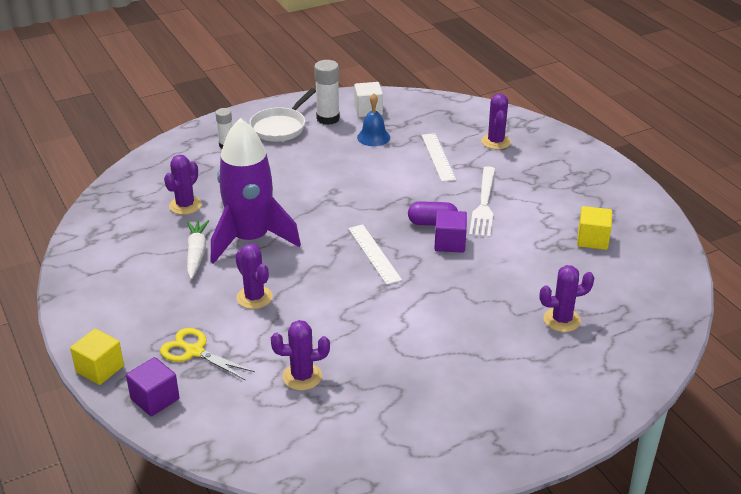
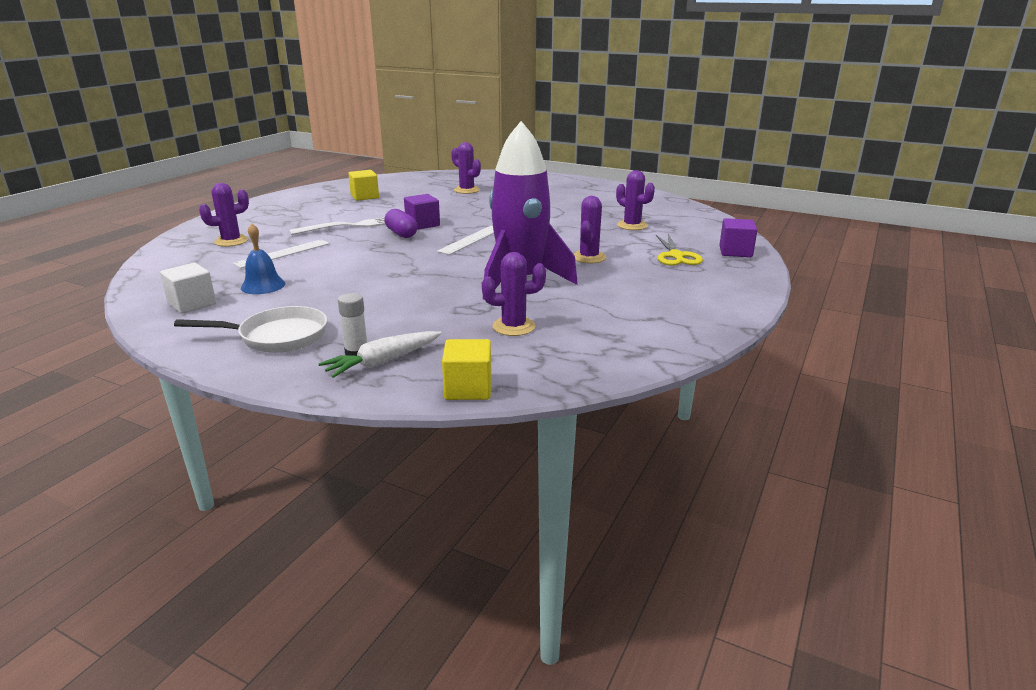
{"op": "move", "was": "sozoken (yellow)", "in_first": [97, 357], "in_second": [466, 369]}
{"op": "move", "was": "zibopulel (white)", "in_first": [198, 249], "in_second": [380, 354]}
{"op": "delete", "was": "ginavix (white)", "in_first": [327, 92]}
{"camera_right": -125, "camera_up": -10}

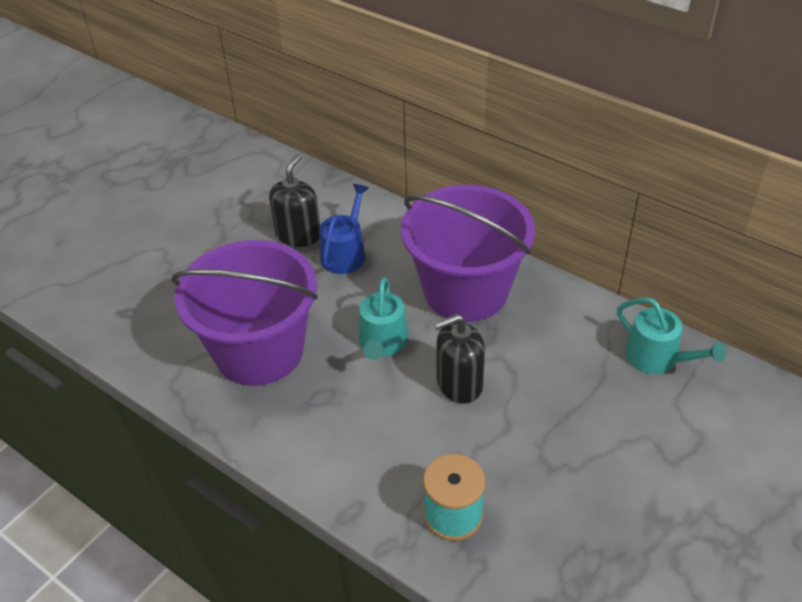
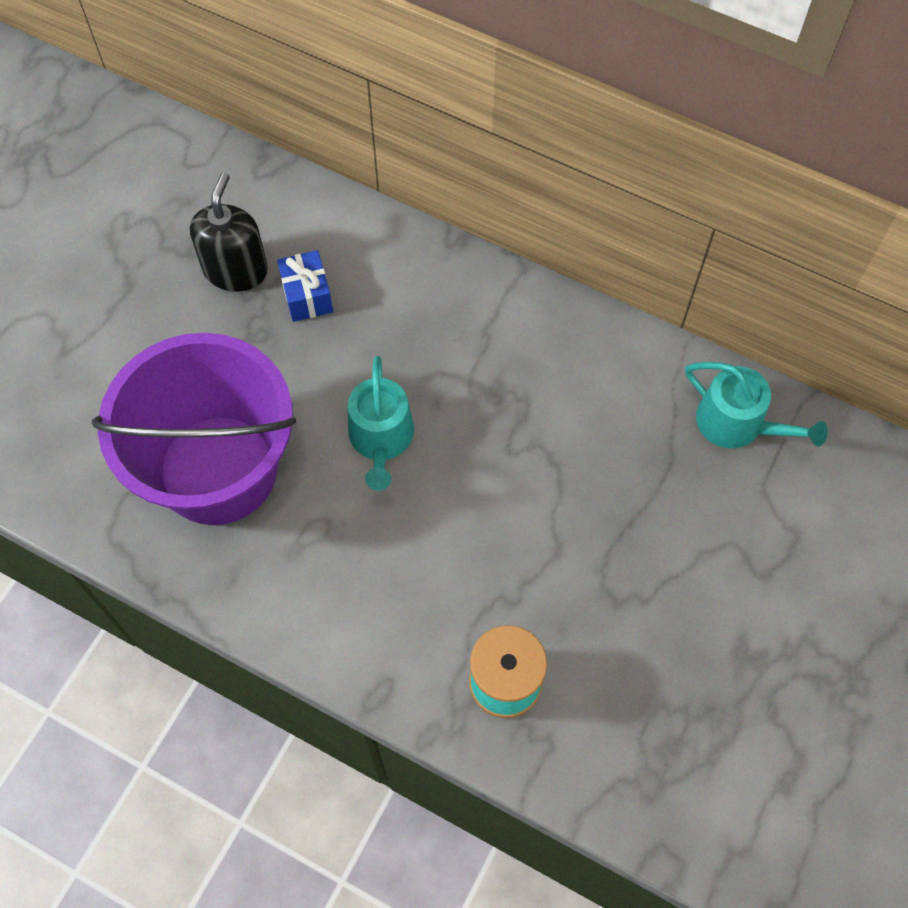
{"op": "replace", "was": "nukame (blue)", "now": "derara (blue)", "in_first": [344, 229], "in_second": [305, 286]}
{"op": "delete", "was": "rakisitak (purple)", "in_first": [468, 253]}
{"op": "delete", "was": "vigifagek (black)", "in_first": [459, 359]}
{"camera_right": -10, "camera_up": 20}

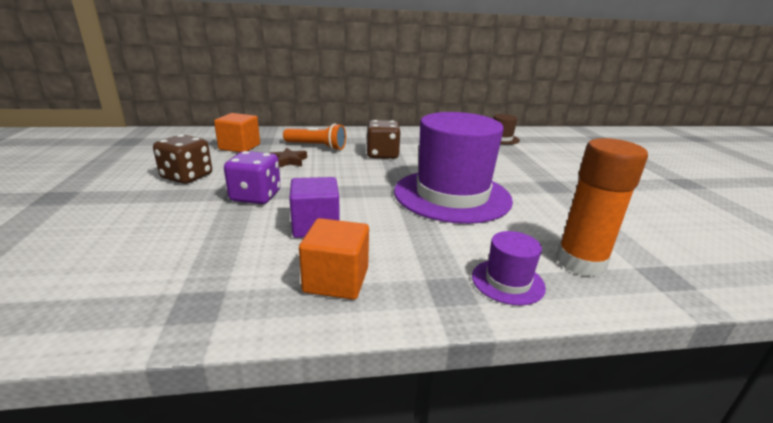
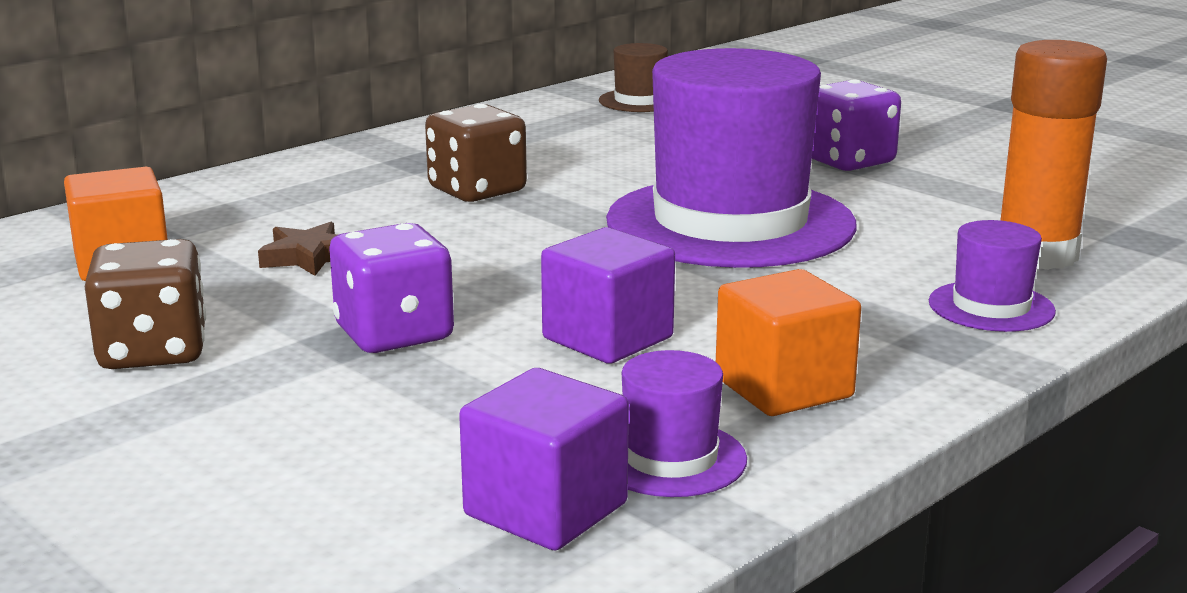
{"op": "delete", "was": "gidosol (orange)", "in_first": [314, 136]}
{"op": "insert", "now": "sozoken (purple)", "in_second": [544, 459]}
{"op": "insert", "now": "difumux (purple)", "in_second": [684, 423]}
{"op": "insert", "now": "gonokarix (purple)", "in_second": [856, 125]}
{"camera_right": -35, "camera_up": -5}

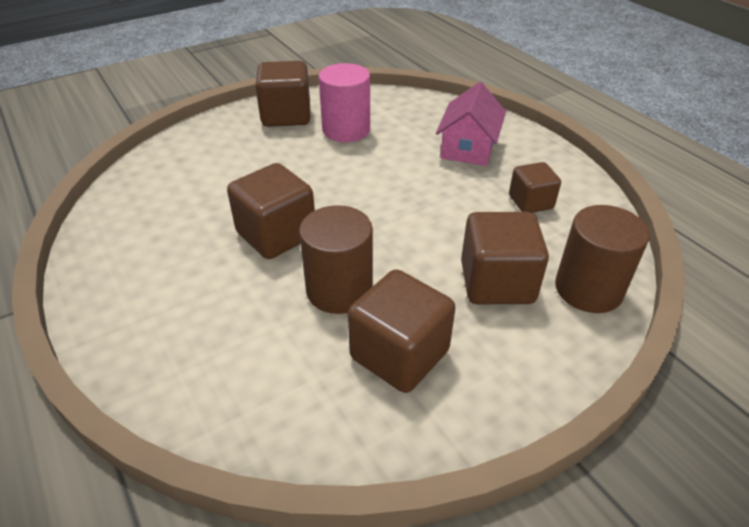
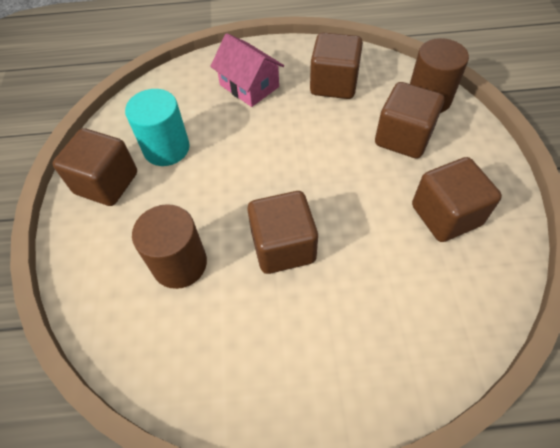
{"op": "move", "was": "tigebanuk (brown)", "in_first": [336, 259], "in_second": [169, 246]}
{"op": "recolor", "was": "tigebanuk (pink)", "now": "tigebanuk (turquoise)", "in_first": [344, 102], "in_second": [157, 127]}
{"op": "resize", "was": "sozoken (brown)", "in_first": [535, 187], "in_second": [336, 66], "ratio": 1.62}
{"camera_right": -60, "camera_up": 15}

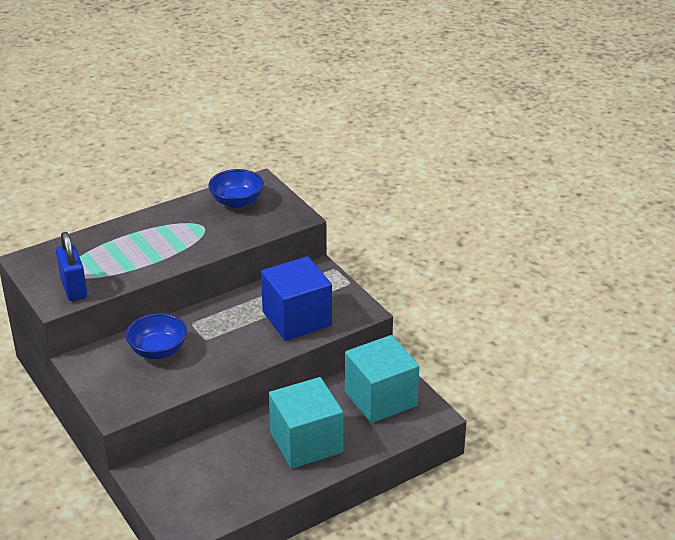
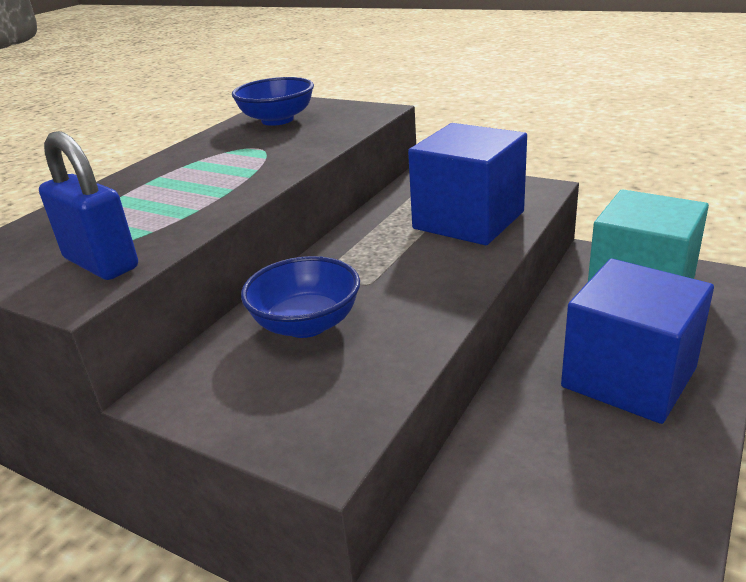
{"op": "recolor", "was": "sozoken (turquoise)", "now": "sozoken (blue)", "in_first": [306, 423], "in_second": [637, 341]}
{"camera_right": -25, "camera_up": -5}

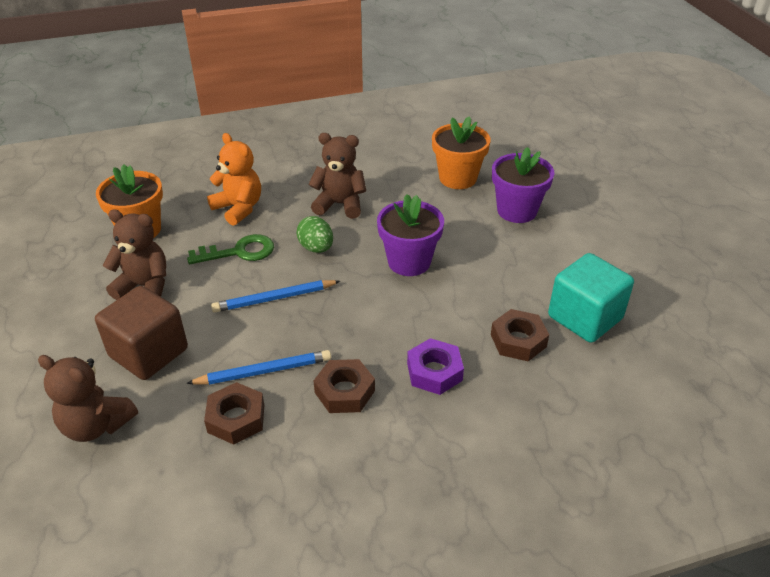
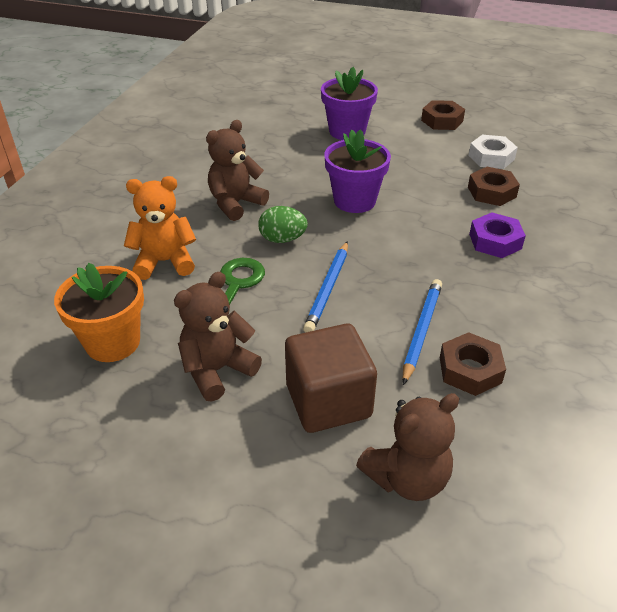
{"op": "move", "was": "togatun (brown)", "in_first": [344, 386], "in_second": [443, 115]}
{"op": "delete", "was": "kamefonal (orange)", "in_first": [461, 152]}
{"op": "replace", "was": "sozoken (turquoise)", "now": "togatun (white)", "in_first": [591, 298], "in_second": [493, 152]}
{"camera_right": -55, "camera_up": 0}

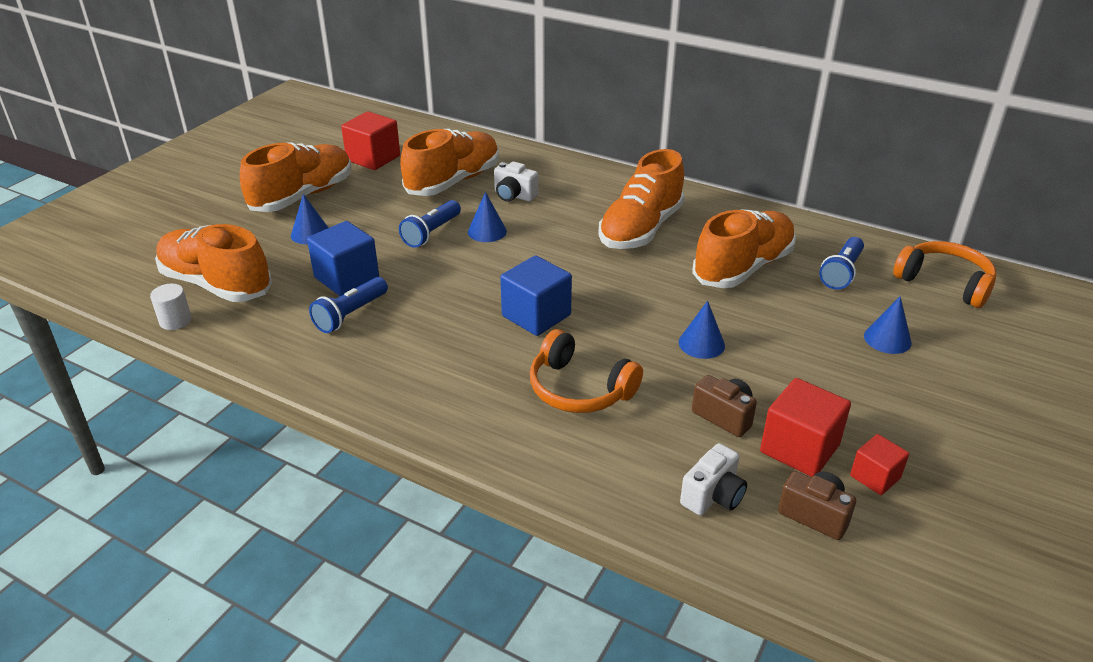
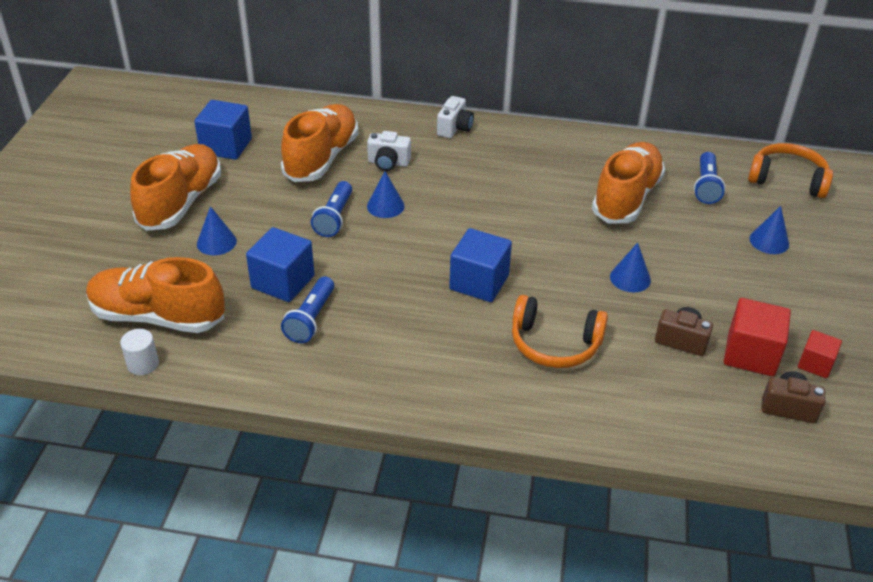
{"op": "recolor", "was": "sozoken (red)", "now": "sozoken (blue)", "in_first": [370, 140], "in_second": [223, 130]}
{"op": "delete", "was": "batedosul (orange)", "in_first": [641, 199]}
{"op": "move", "was": "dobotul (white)", "in_first": [713, 479], "in_second": [455, 117]}
{"camera_right": -20, "camera_up": 5}

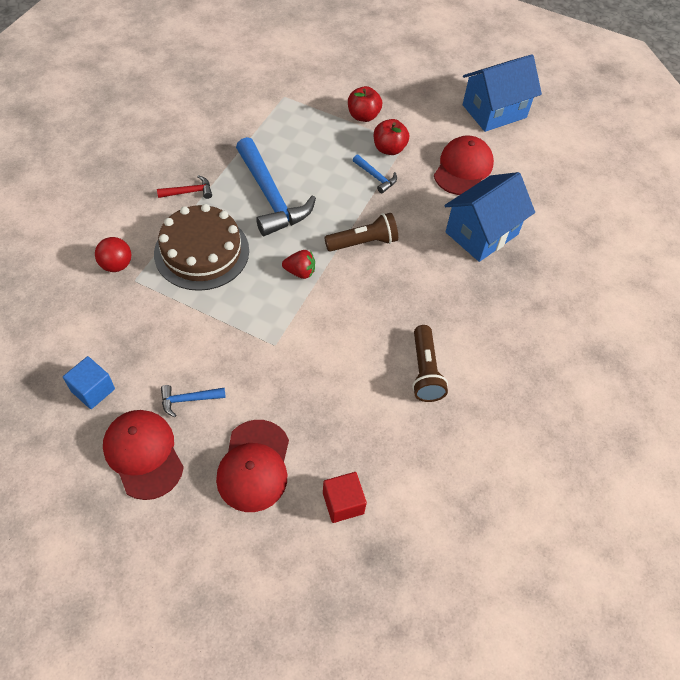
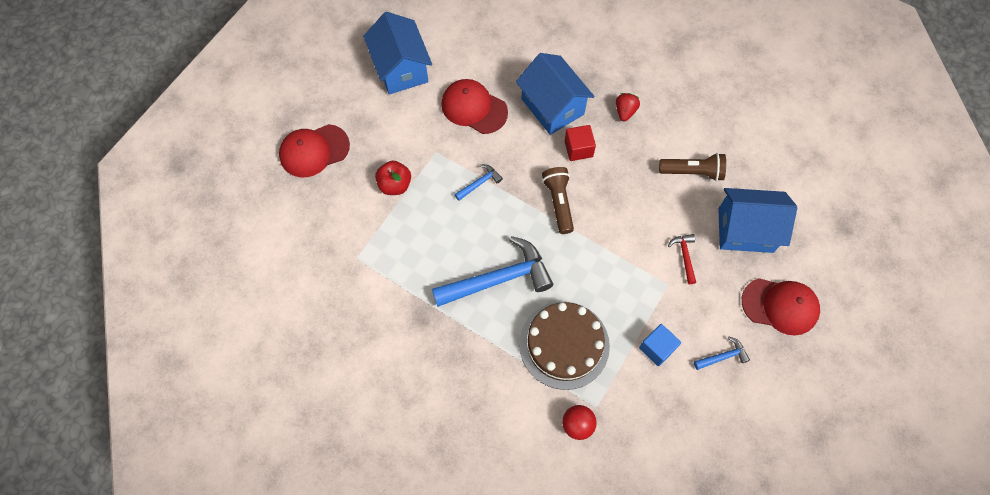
{"op": "move", "was": "sozoken (blue)", "in_first": [89, 382], "in_second": [660, 345]}
{"op": "move", "was": "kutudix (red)", "in_first": [143, 455], "in_second": [314, 150]}
{"op": "move", "was": "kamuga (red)", "in_first": [184, 187], "in_second": [682, 259]}
{"op": "rotate", "was": "kamuga (blue)", "in_first": [193, 401], "in_second": [722, 353], "clockwise": -105}
{"op": "move", "was": "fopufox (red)", "in_first": [298, 264], "in_second": [628, 107]}
{"op": "move", "was": "sozoken (red)", "in_first": [345, 497], "in_second": [580, 143]}
{"op": "delete", "was": "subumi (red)", "in_first": [391, 137]}
{"op": "insert", "now": "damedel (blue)", "in_second": [757, 220]}
{"camera_right": -80, "camera_up": 10}

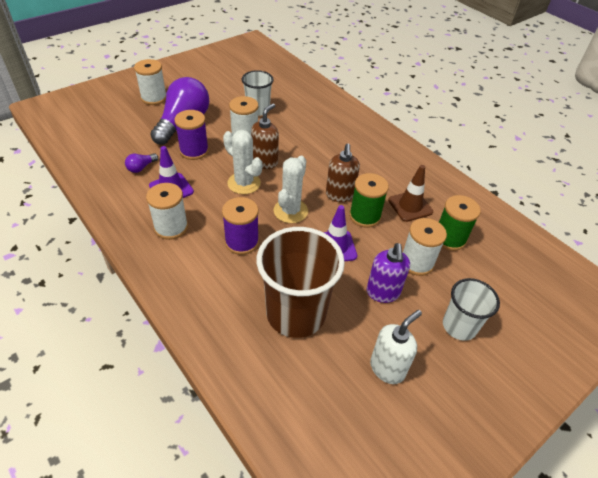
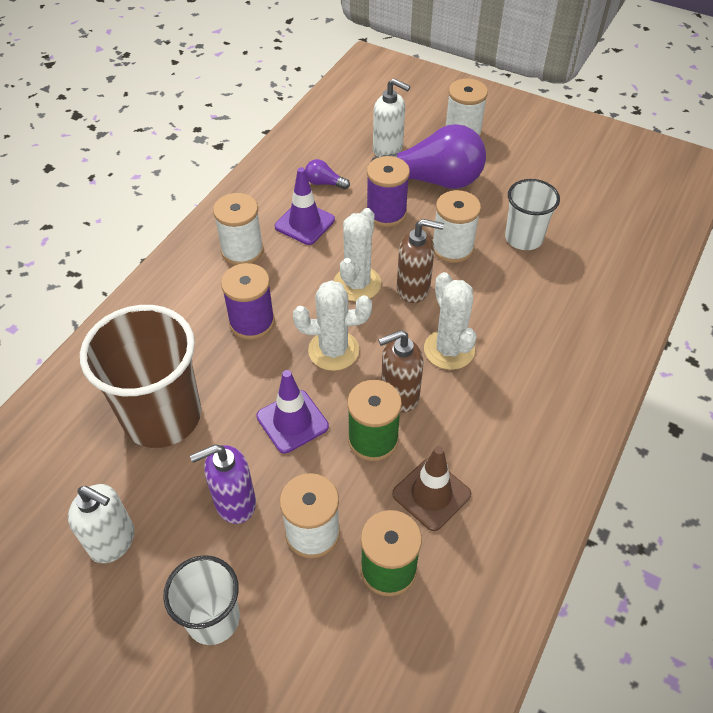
{"op": "insert", "now": "vigifagek (white)", "in_second": [391, 117]}
{"op": "insert", "now": "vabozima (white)", "in_second": [450, 321]}
{"camera_right": 70, "camera_up": 5}

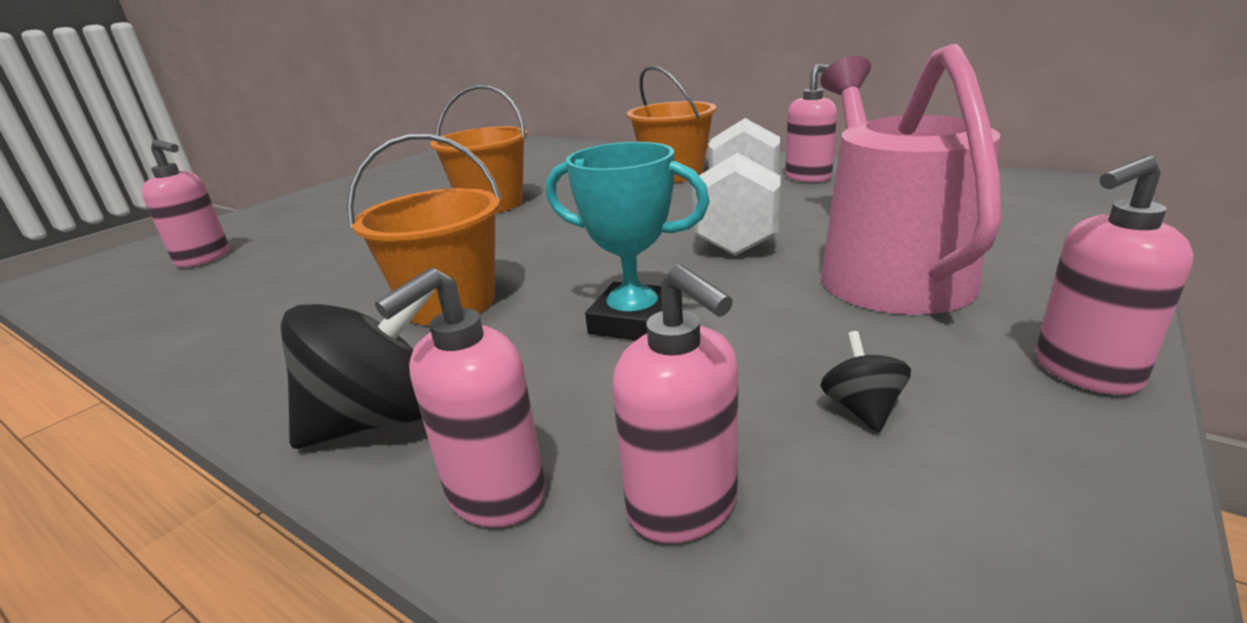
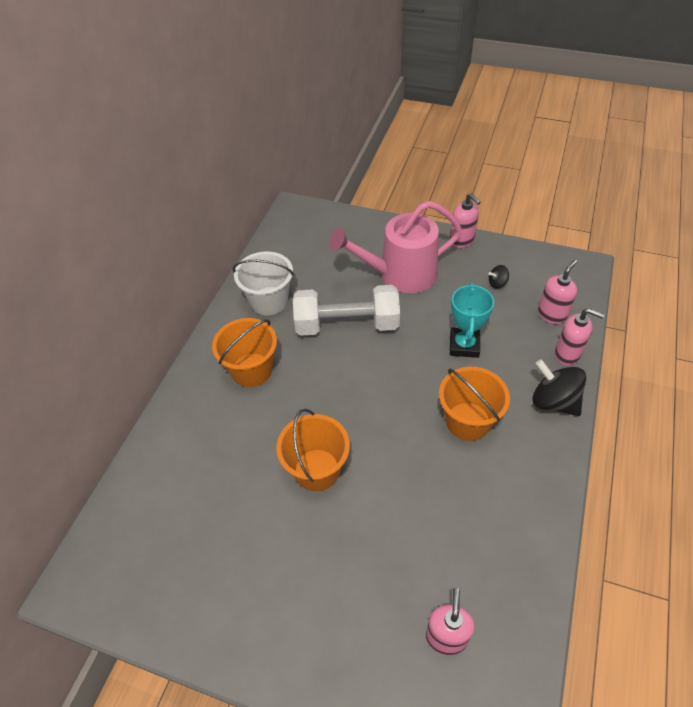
{"op": "replace", "was": "vigifagek (pink)", "now": "rakisitak (white)", "in_first": [811, 123], "in_second": [263, 283]}
{"camera_right": -105, "camera_up": 25}

